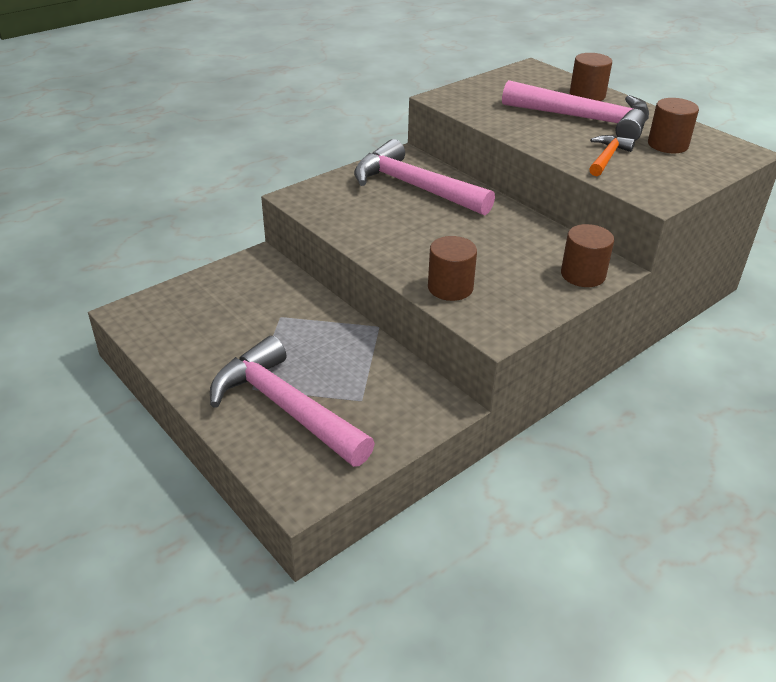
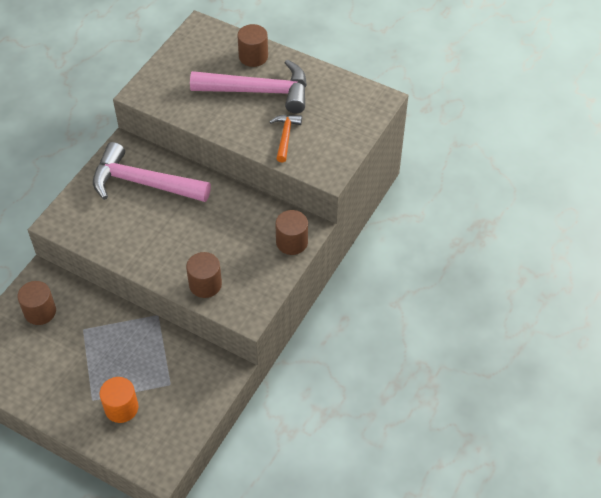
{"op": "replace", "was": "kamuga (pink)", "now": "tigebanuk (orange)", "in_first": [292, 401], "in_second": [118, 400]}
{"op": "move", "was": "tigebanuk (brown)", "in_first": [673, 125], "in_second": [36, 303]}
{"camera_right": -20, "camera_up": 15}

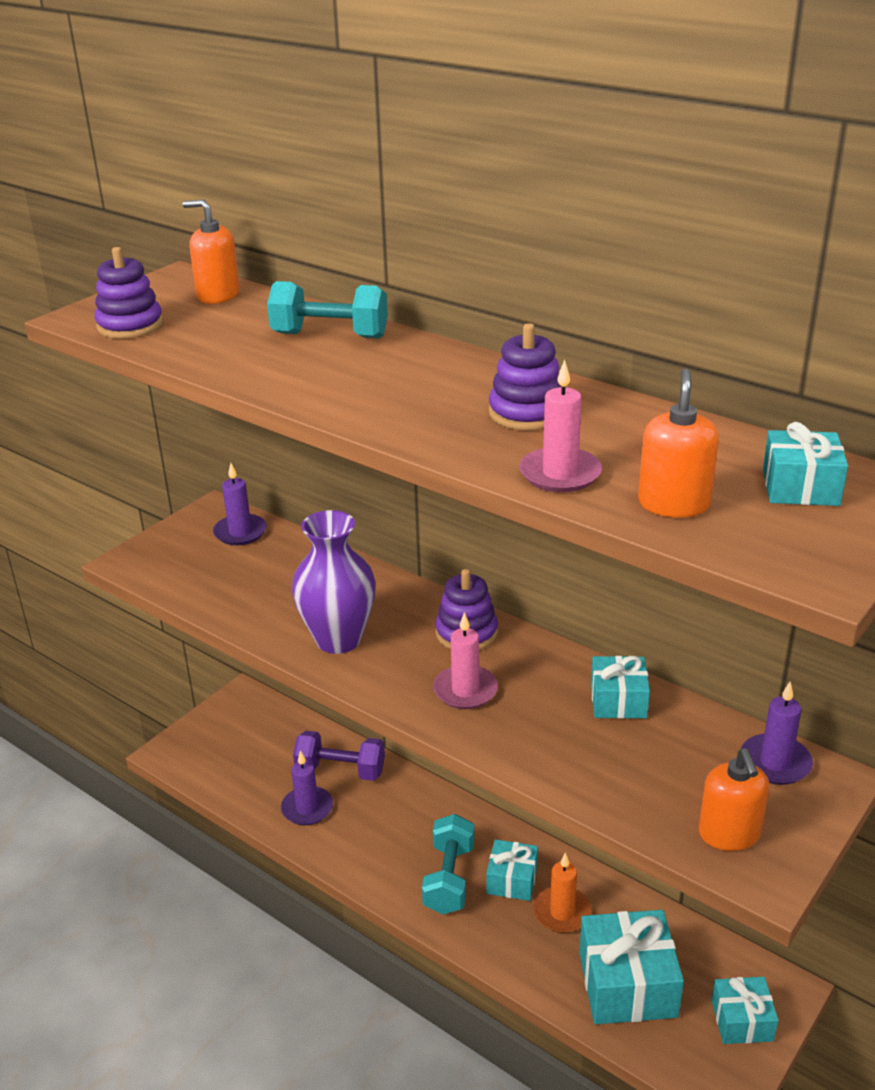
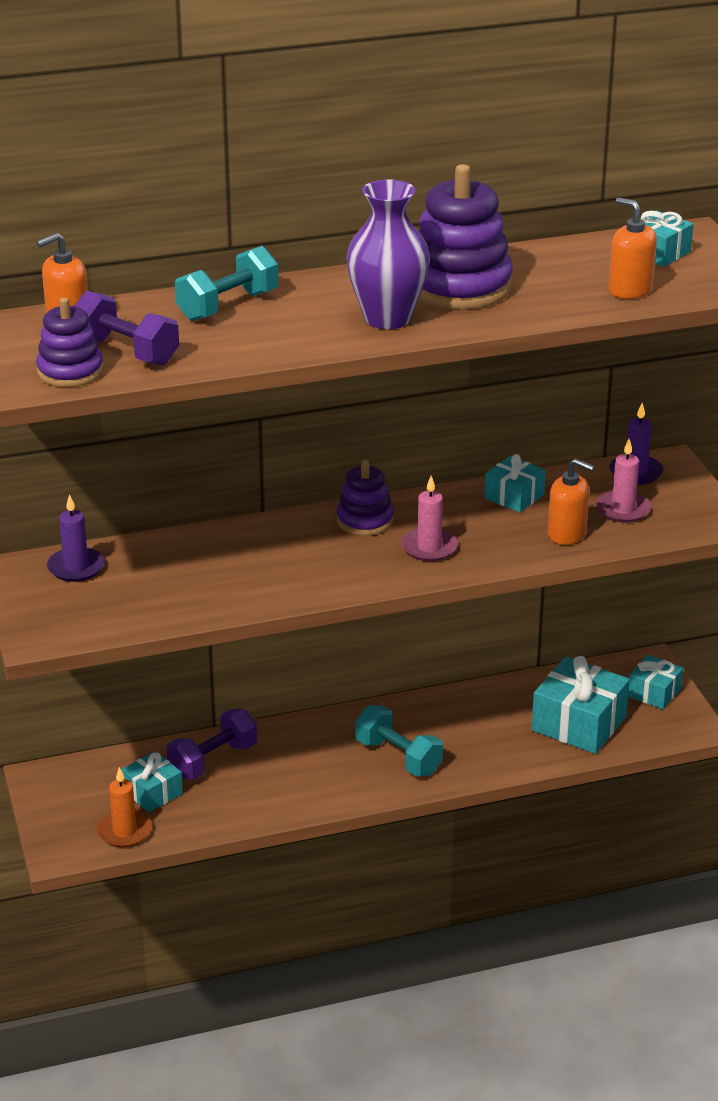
{"op": "delete", "was": "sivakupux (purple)", "in_first": [307, 788]}
{"op": "move", "was": "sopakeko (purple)", "in_first": [334, 582], "in_second": [388, 254]}
{"op": "move", "was": "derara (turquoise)", "in_first": [512, 870], "in_second": [152, 781]}
{"op": "resize", "was": "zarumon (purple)", "in_first": [525, 376], "in_second": [466, 236], "ratio": 1.71}
{"op": "move", "was": "sivakupux (pink)", "in_first": [560, 426], "in_second": [623, 481]}
{"op": "move", "was": "sivakupux (orange)", "in_first": [562, 893], "in_second": [124, 807]}
{"op": "move", "was": "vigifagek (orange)", "in_first": [734, 799], "in_second": [571, 501]}
{"op": "insert", "now": "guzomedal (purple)", "in_second": [127, 328]}
{"camera_right": -55, "camera_up": 0}

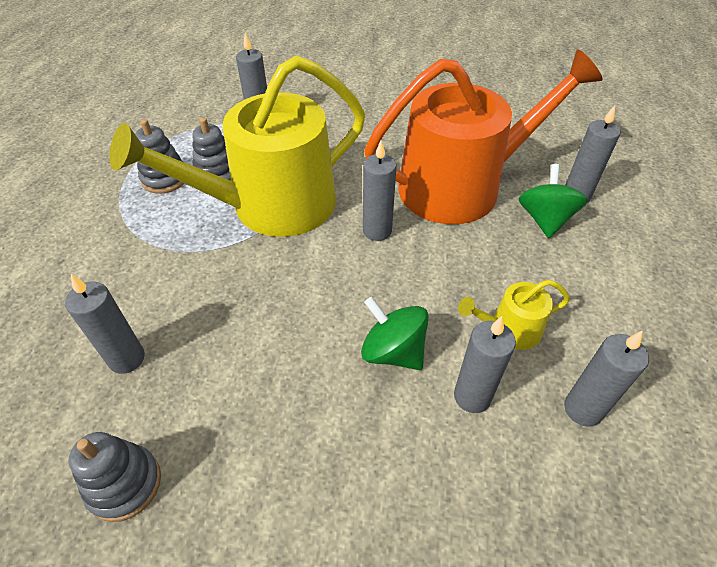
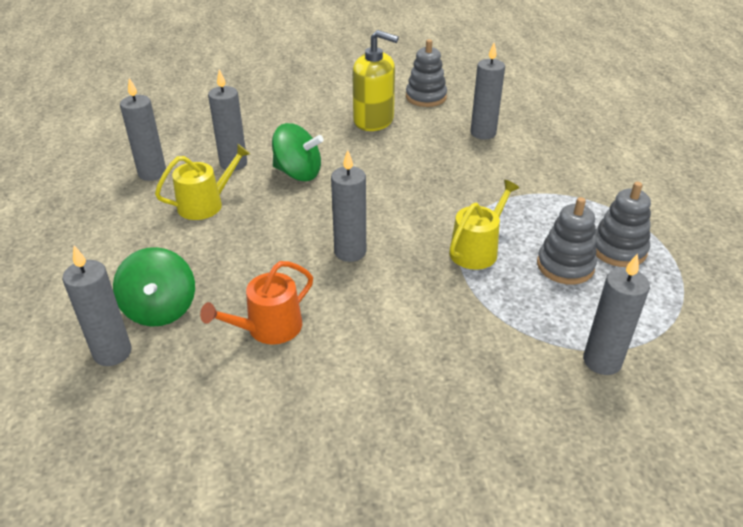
{"op": "resize", "was": "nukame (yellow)", "in_first": [237, 146], "in_second": [484, 225], "ratio": 0.41}
{"op": "resize", "was": "nukame (orange)", "in_first": [483, 136], "in_second": [256, 303], "ratio": 0.41}
{"op": "insert", "now": "vigifagek (yellow)", "in_second": [375, 80]}
{"camera_right": 160, "camera_up": -10}

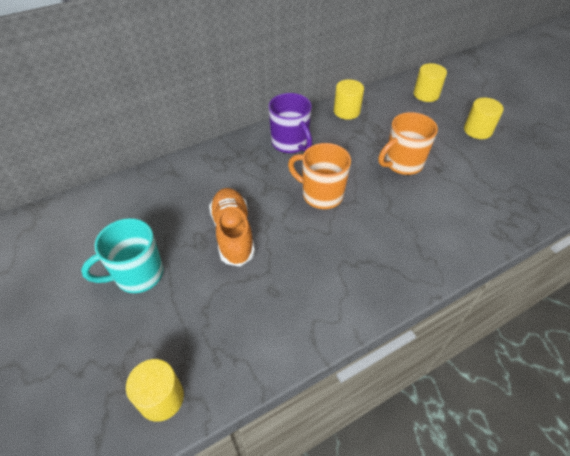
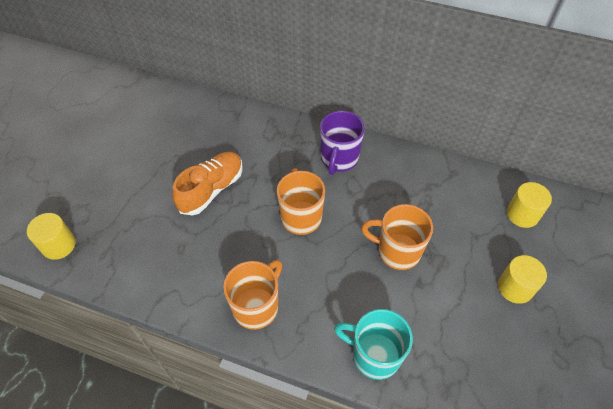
{"op": "move", "was": "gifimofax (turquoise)", "in_first": [122, 255], "in_second": [373, 344]}
{"op": "delete", "was": "tigebanuk (yellow)", "in_first": [349, 99]}
{"op": "insert", "now": "gifimofax (orange)", "in_second": [252, 295]}
{"camera_right": 50, "camera_up": 5}

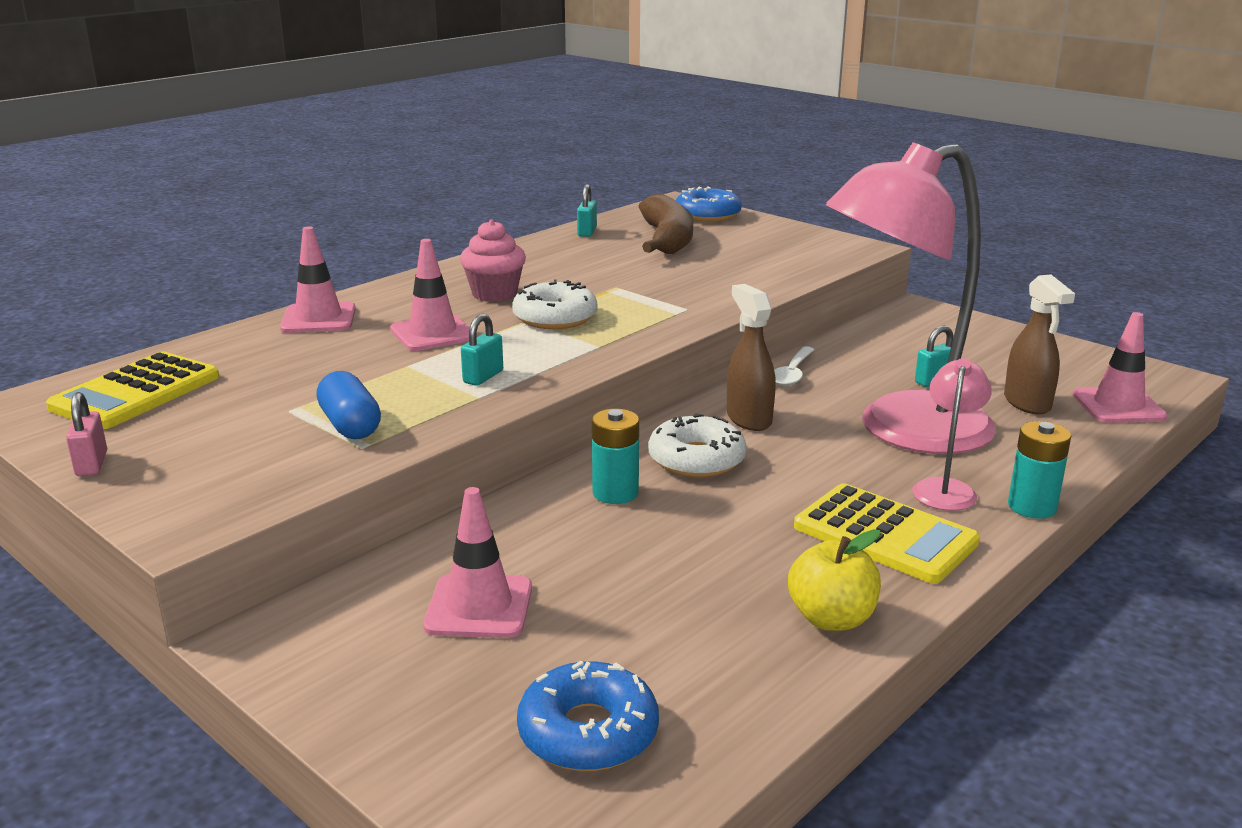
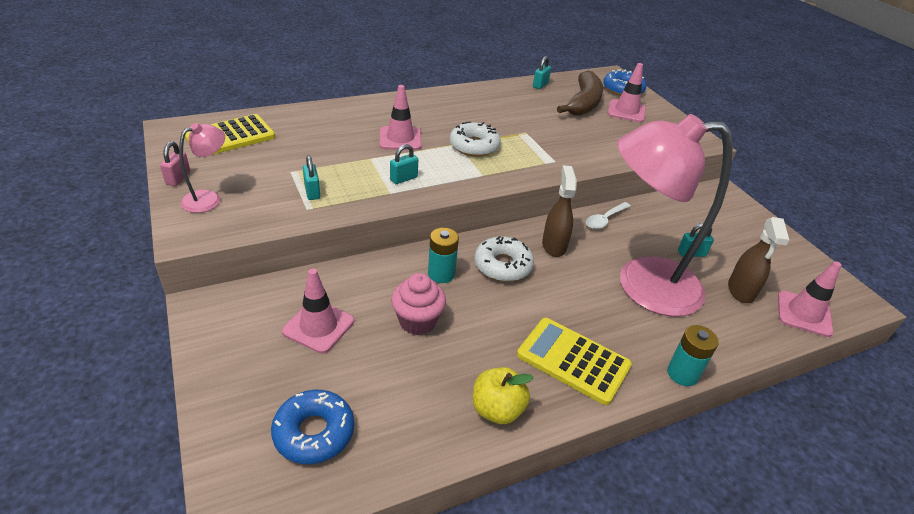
{"op": "move", "was": "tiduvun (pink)", "in_first": [318, 279], "in_second": [626, 93]}
{"op": "replace", "was": "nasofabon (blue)", "now": "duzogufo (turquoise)", "in_first": [348, 405], "in_second": [311, 178]}
{"op": "move", "was": "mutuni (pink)", "in_first": [493, 260], "in_second": [418, 304]}
{"op": "rotate", "was": "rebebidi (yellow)", "in_first": [887, 533], "in_second": [574, 361], "clockwise": 150}
{"op": "move", "was": "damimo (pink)", "in_first": [952, 434], "in_second": [202, 168]}
{"camera_right": 20, "camera_up": 15}

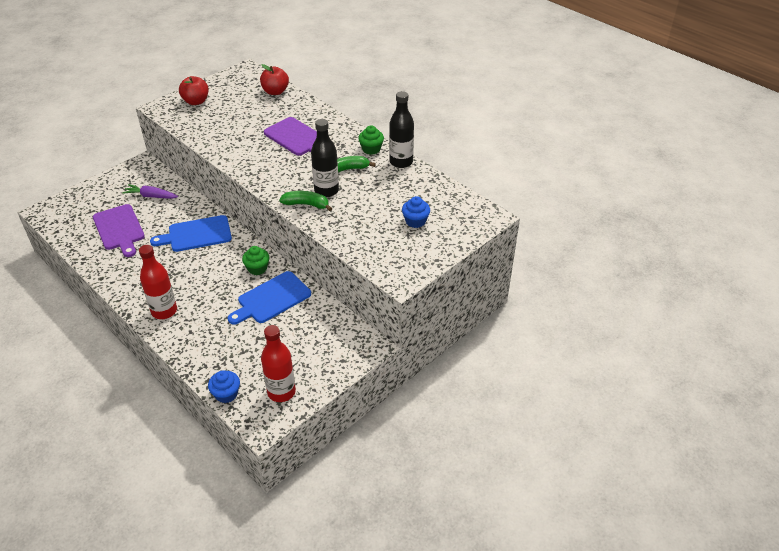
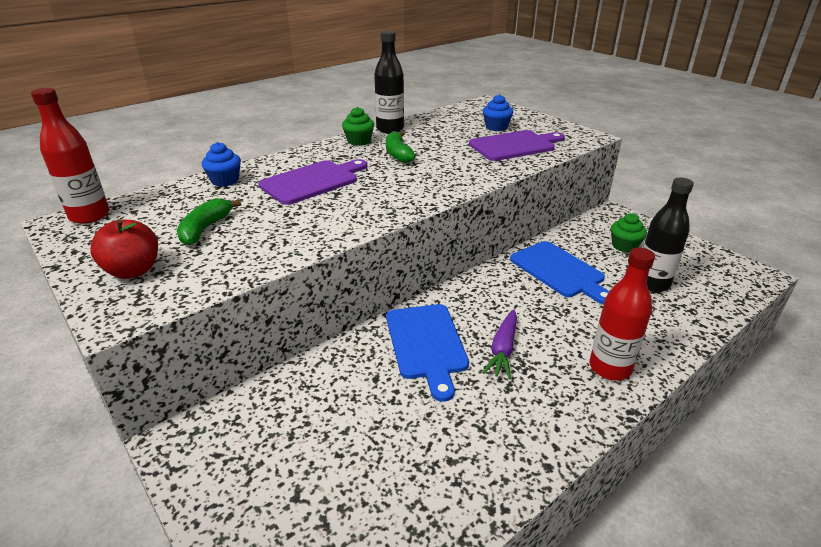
{"op": "move", "was": "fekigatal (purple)", "in_first": [119, 230], "in_second": [517, 145]}
{"op": "move", "was": "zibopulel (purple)", "in_first": [150, 191], "in_second": [500, 344]}
{"op": "move", "was": "mutuni (blue)", "in_first": [224, 386], "in_second": [221, 164]}
{"op": "move", "was": "mutuni (green)", "in_first": [256, 260], "in_second": [629, 233]}
{"op": "delete", "was": "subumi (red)", "in_first": [274, 79]}
{"op": "move", "was": "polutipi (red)", "in_first": [278, 363], "in_second": [70, 156]}
{"op": "move", "was": "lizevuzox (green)", "in_first": [305, 201], "in_second": [209, 221]}
{"op": "move", "was": "polutipi (black)", "in_first": [325, 158], "in_second": [668, 235]}
{"camera_right": -85, "camera_up": -10}

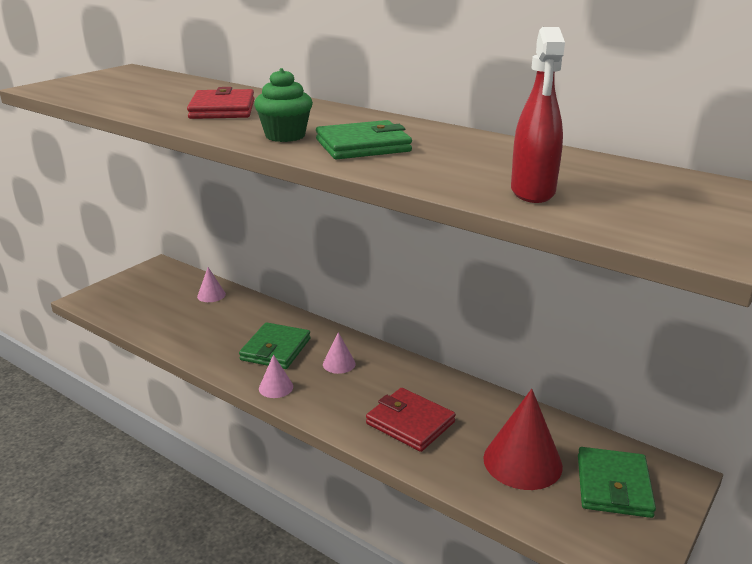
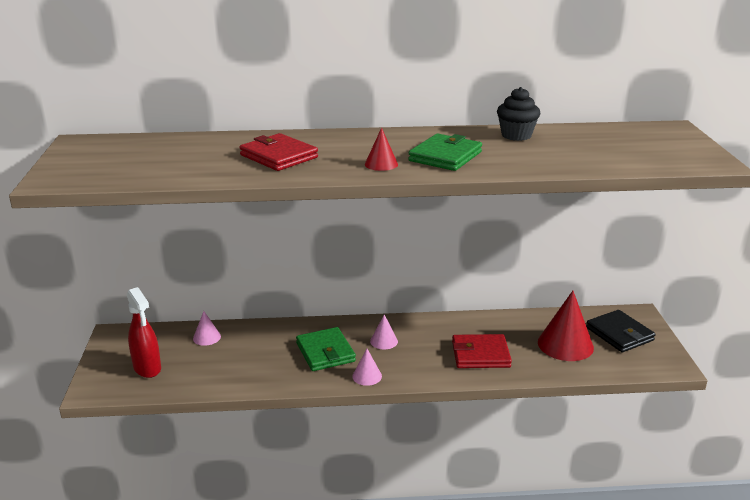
{"op": "replace", "was": "mutuni (green)", "now": "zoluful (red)", "in_first": [283, 105], "in_second": [381, 149]}
{"op": "move", "was": "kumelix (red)", "in_first": [538, 115], "in_second": [144, 332]}
{"op": "recolor", "was": "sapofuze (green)", "now": "sapofuze (black)", "in_first": [617, 482], "in_second": [621, 331]}
{"op": "insert", "now": "mutuni (black)", "in_second": [518, 114]}
{"camera_right": -40, "camera_up": 0}

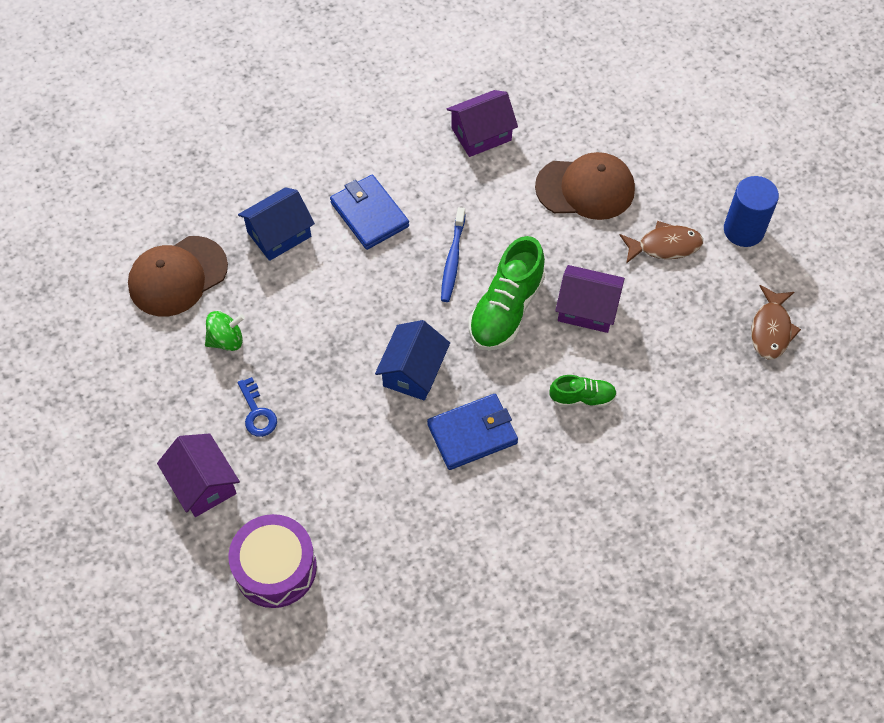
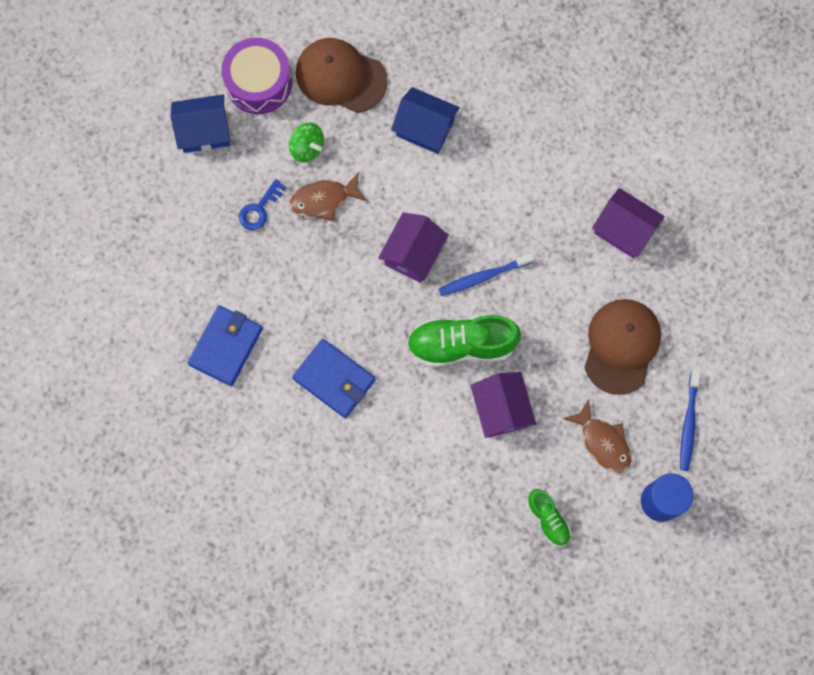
{"op": "move", "was": "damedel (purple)", "in_first": [198, 475], "in_second": [413, 247]}
{"op": "move", "was": "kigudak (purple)", "in_first": [273, 561], "in_second": [257, 76]}
{"op": "move", "was": "sapofuze (blue)", "in_first": [369, 212], "in_second": [225, 345]}
{"op": "move", "was": "damedel (blue)", "in_first": [412, 360], "in_second": [201, 123]}
{"op": "rotate", "was": "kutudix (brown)", "in_first": [585, 186], "in_second": [622, 347], "clockwise": -135}
{"op": "move", "was": "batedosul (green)", "in_first": [583, 391], "in_second": [549, 518]}
{"op": "move", "was": "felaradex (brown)", "in_first": [776, 322], "in_second": [328, 196]}
{"op": "insert", "now": "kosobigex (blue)", "in_second": [690, 420]}
{"camera_right": 60, "camera_up": 15}

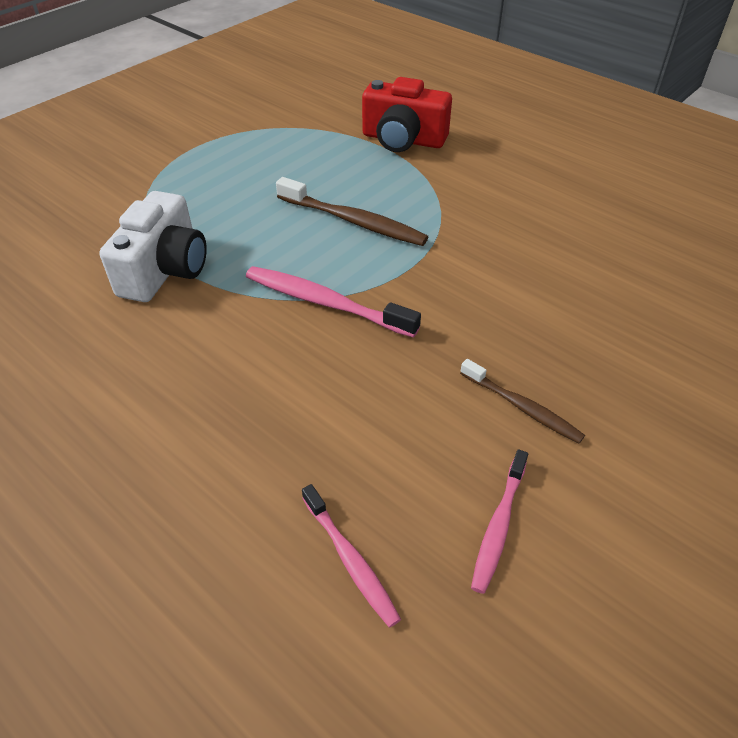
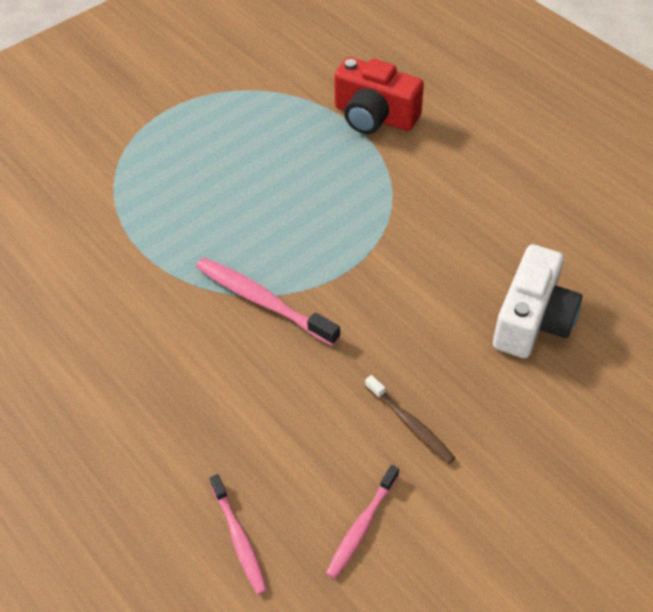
{"op": "move", "was": "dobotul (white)", "in_first": [153, 246], "in_second": [537, 301]}
{"op": "delete", "was": "kosobigex (brown)", "in_first": [352, 211]}
{"camera_right": 10, "camera_up": 5}

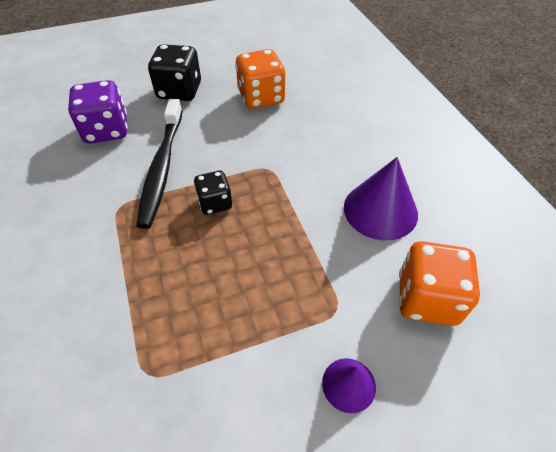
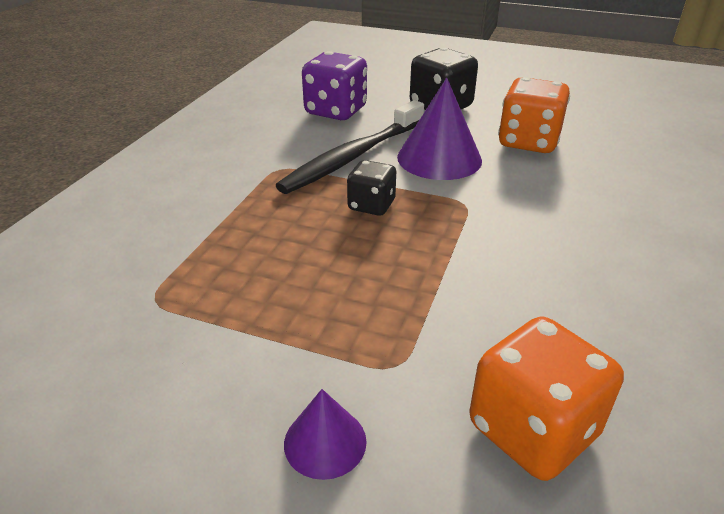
{"op": "move", "was": "zoluful (purple)", "in_first": [381, 199], "in_second": [439, 129]}
{"camera_right": 40, "camera_up": -15}

